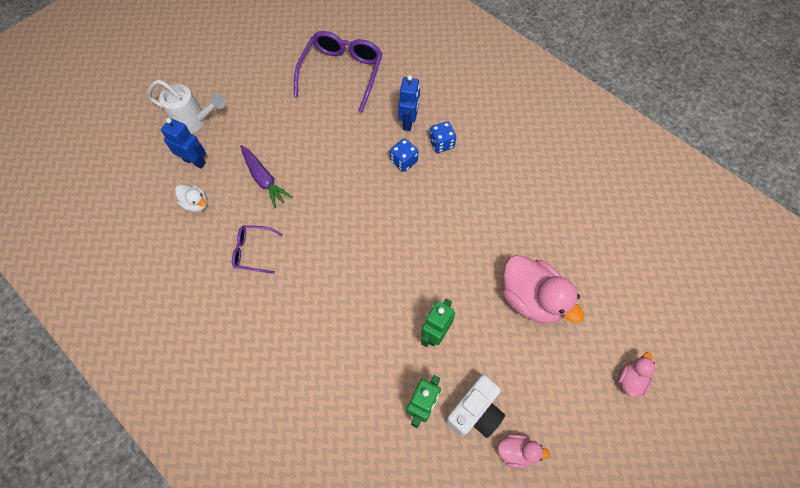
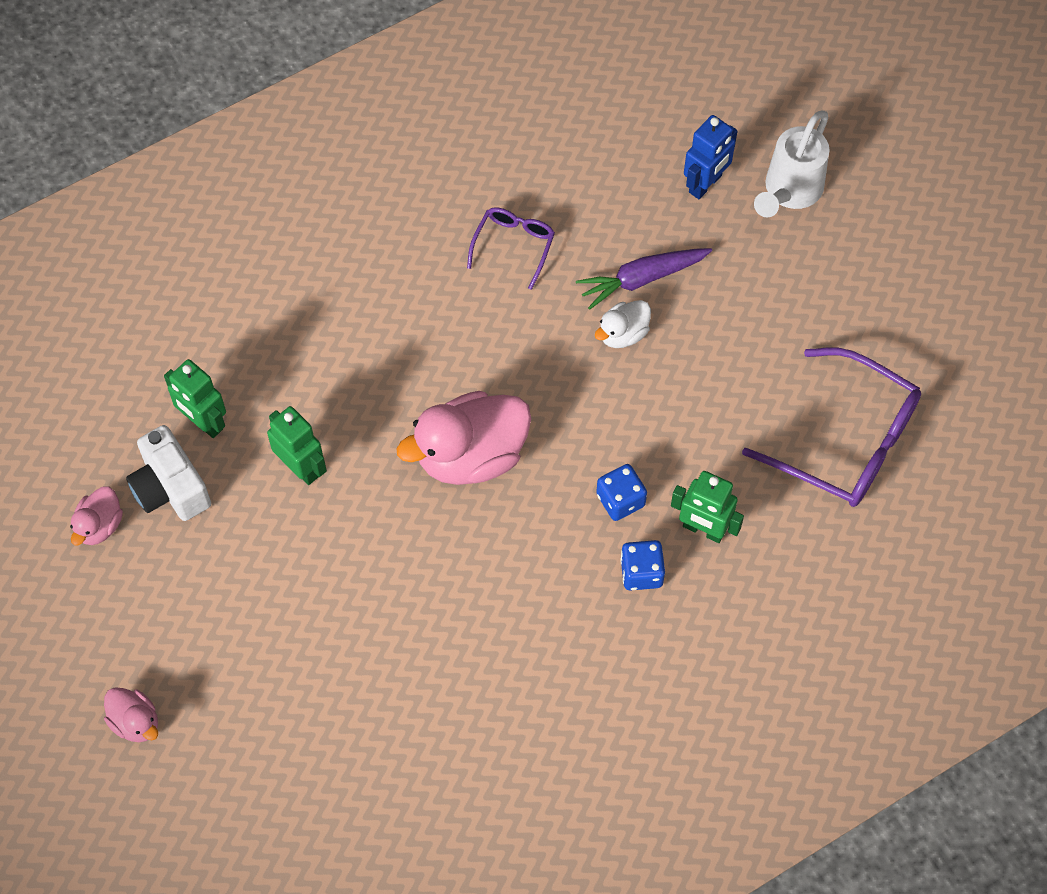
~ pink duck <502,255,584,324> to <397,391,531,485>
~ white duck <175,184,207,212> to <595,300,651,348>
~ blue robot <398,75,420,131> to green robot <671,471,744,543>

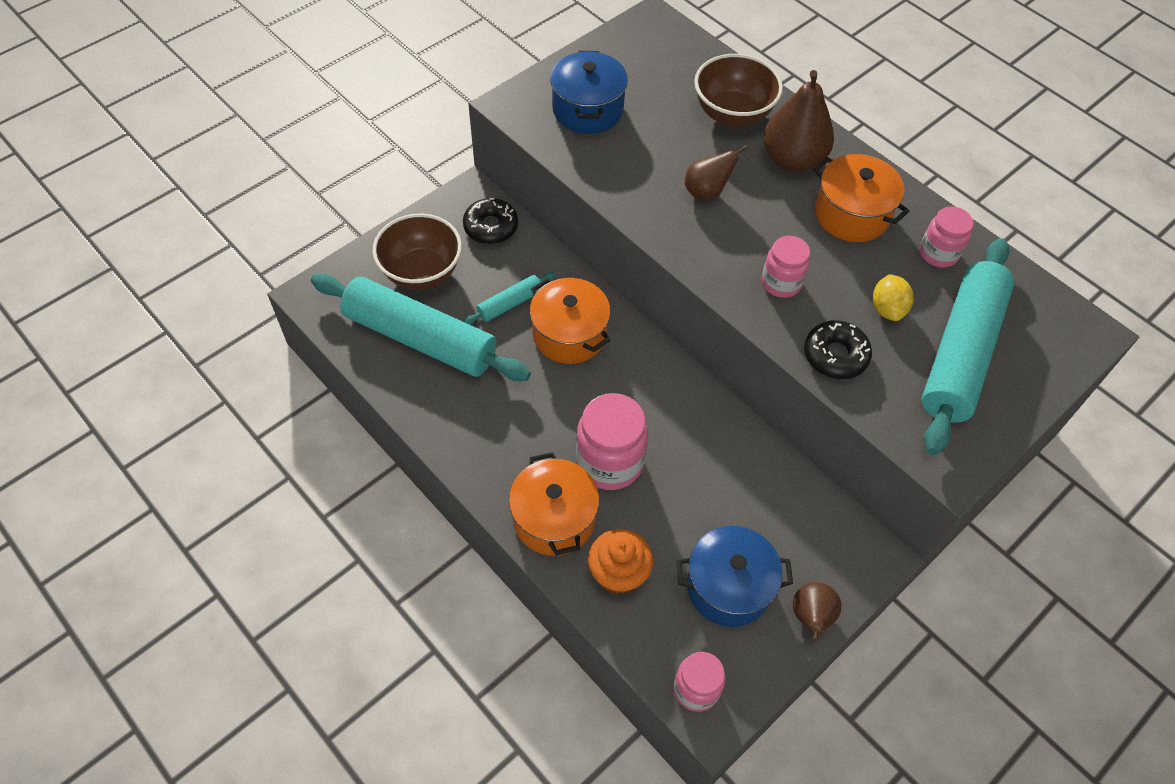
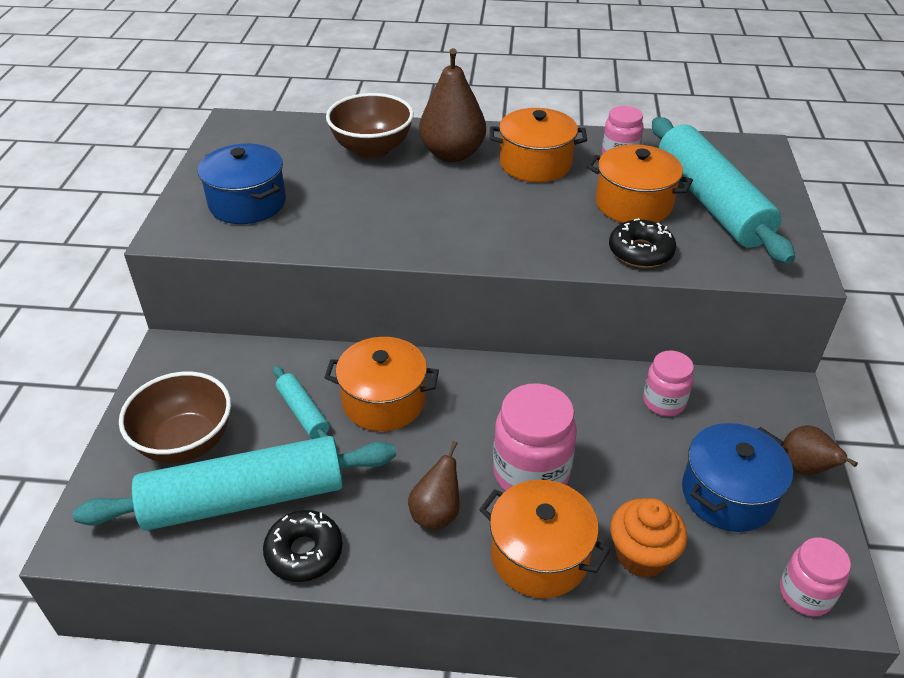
~ black donut <463,198,518,244> to <263,510,343,582>
~ turquoise rolling pin <463,272,556,325> = <273,366,329,439> 45 degrees counterclockwise
~ brown pear <685,145,748,200> to <408,441,460,530>
~ yellow lemon <873,274,914,321> to orange pot <587,144,693,223>
~ pink jar <762,236,810,298> to <643,351,694,416>

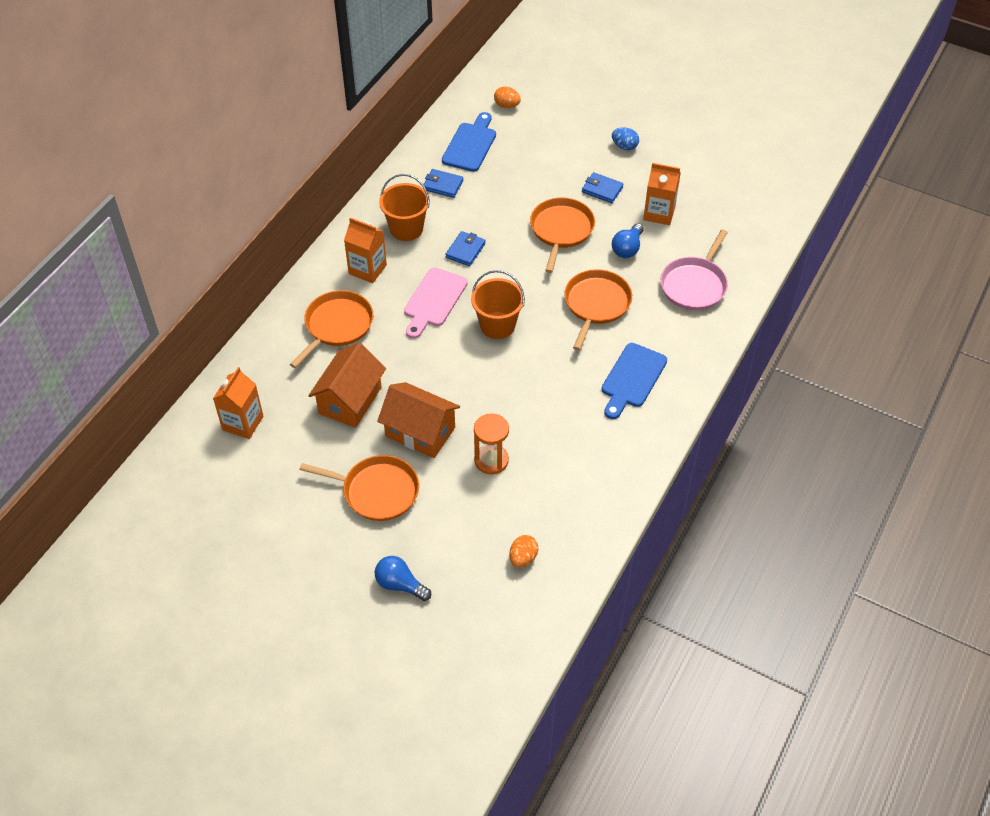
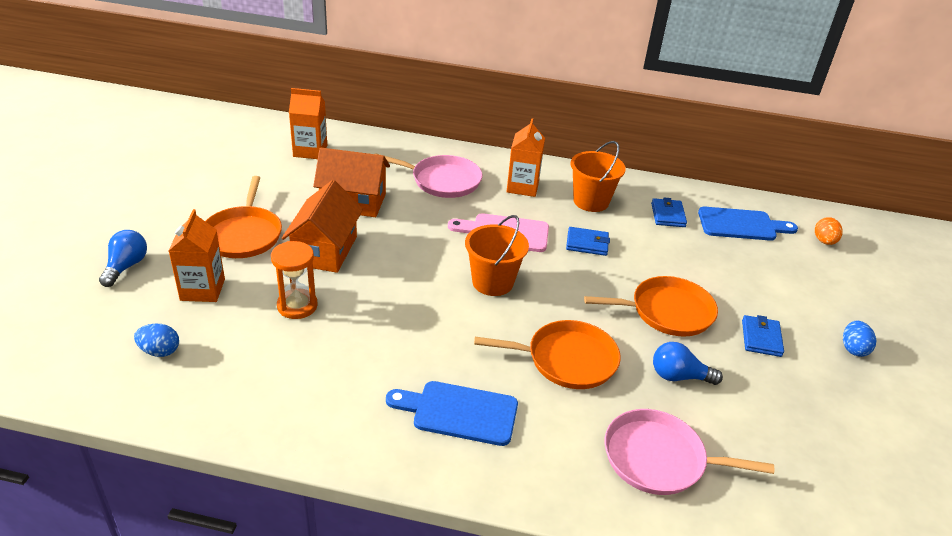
~ orange egg <509,535,538,568> to blue egg <134,324,179,357>
~ orange carton <643,163,681,225> to <169,209,225,302>
~ orange pan <290,290,373,368> to pink pan <375,153,482,198>

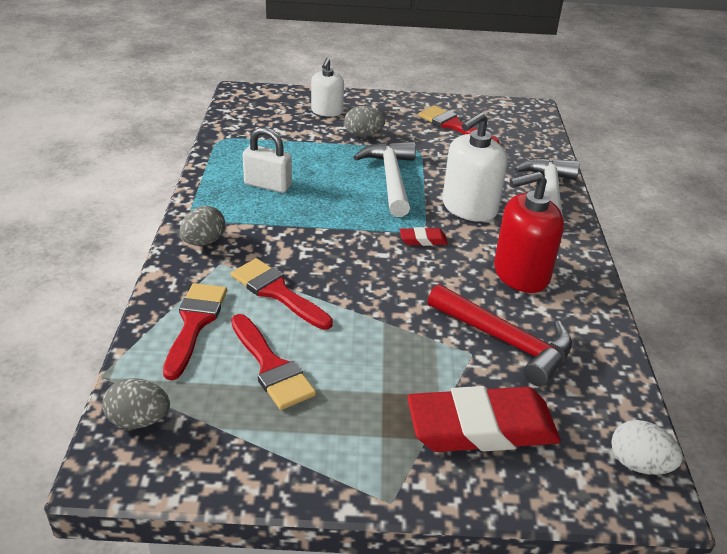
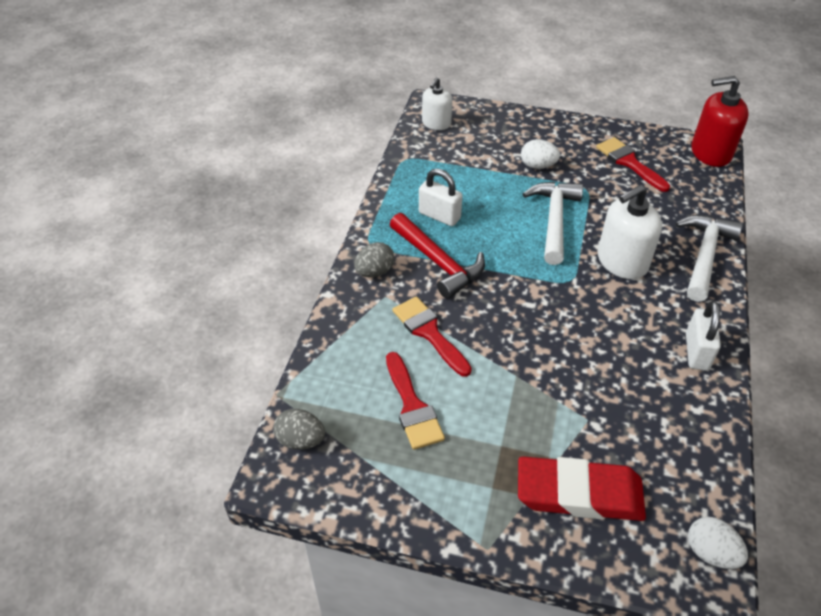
~ red hammer <428,284,572,386> to <390,213,485,299>
~ white soap dispenser <311,58,344,117> to <422,77,452,130>
~ grey egg <344,106,385,137> to white egg <521,139,560,169>
+ white padlock <686,301,721,370>
~ red soap dispenser <494,171,564,293> to <692,76,749,167>
- red brush <163,283,227,380>
- red eraser <400,227,448,246>

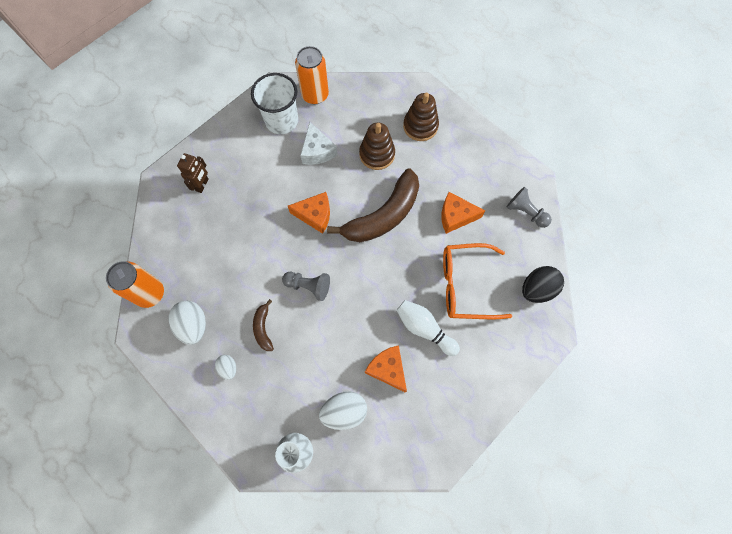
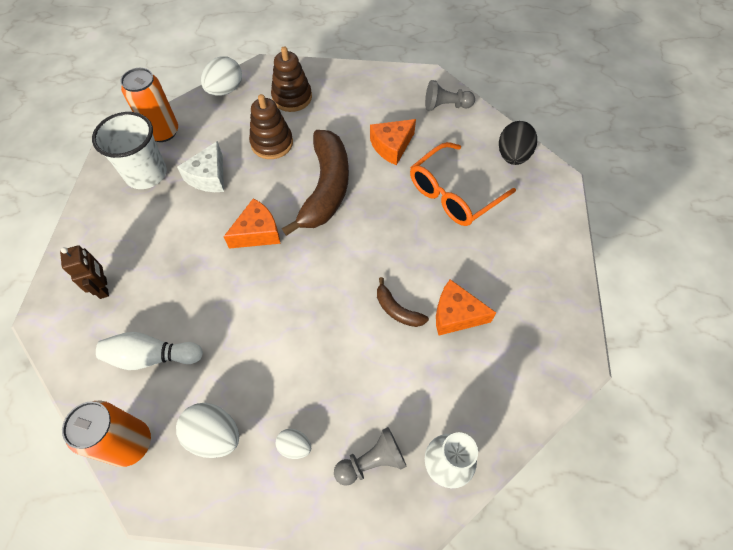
~ white bowling pin <396,300,460,356> to <96,332,203,370>
~ white cheese <300,122,337,165> = <177,141,224,192> 75 degrees clockwise
~ white egg <319,391,367,430> to <201,56,242,96>
~ grey pawn <282,272,330,301> to <334,427,407,486>
~ brown banana <253,299,274,351> to <377,277,429,327>

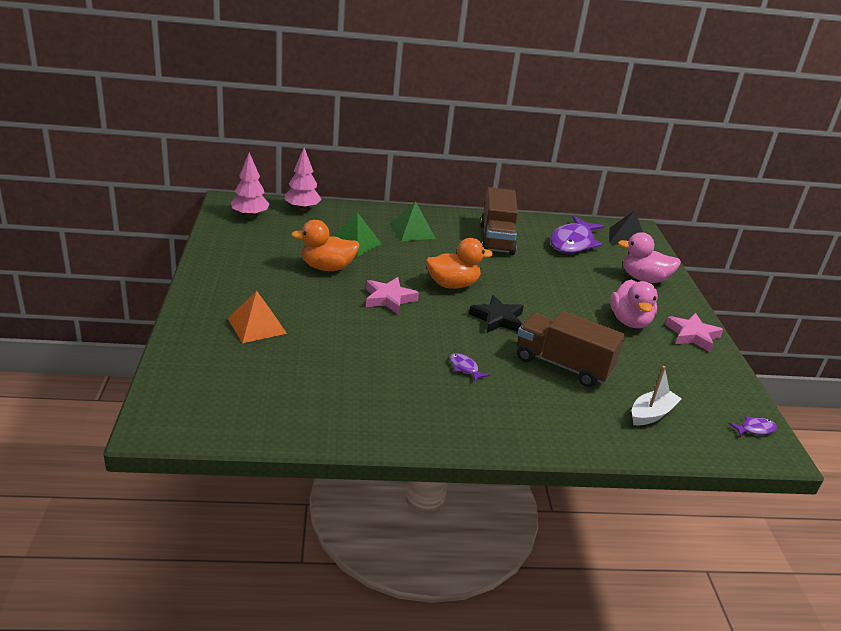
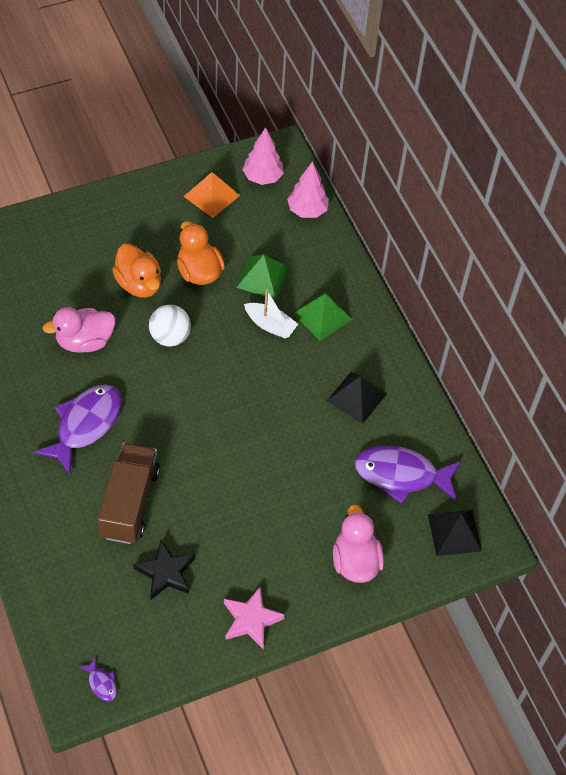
~ purple fish <450,353,490,382> = <34,385,122,474> x2.39
~ pink duck <610,279,658,328> to <42,307,115,353>
~ orange duck <426,238,493,289> to <112,244,161,298>
~ black star <469,295,524,333> to <133,540,195,600>
~ pink star <366,277,419,315> to white ball <149,305,191,347>
~ orange pyramid <228,291,287,343> to <183,172,240,218>
~ white boat <632,366,682,425> to <244,289,298,338>
~ brown truck <480,187,518,255> to black pyramid <327,372,387,424>

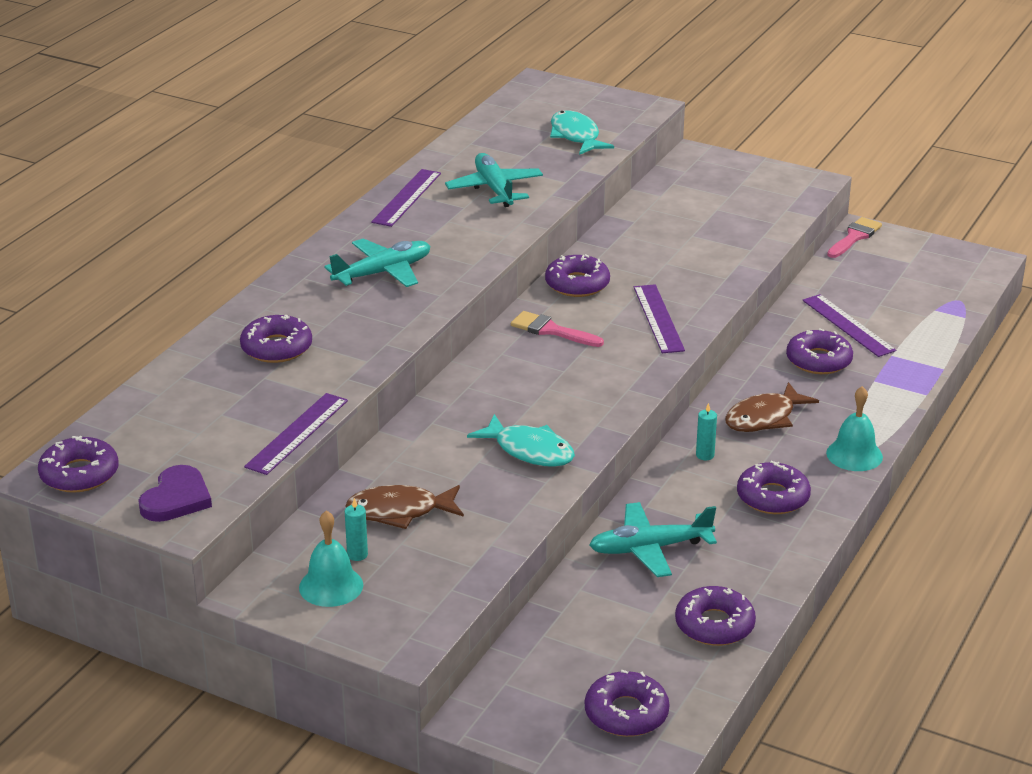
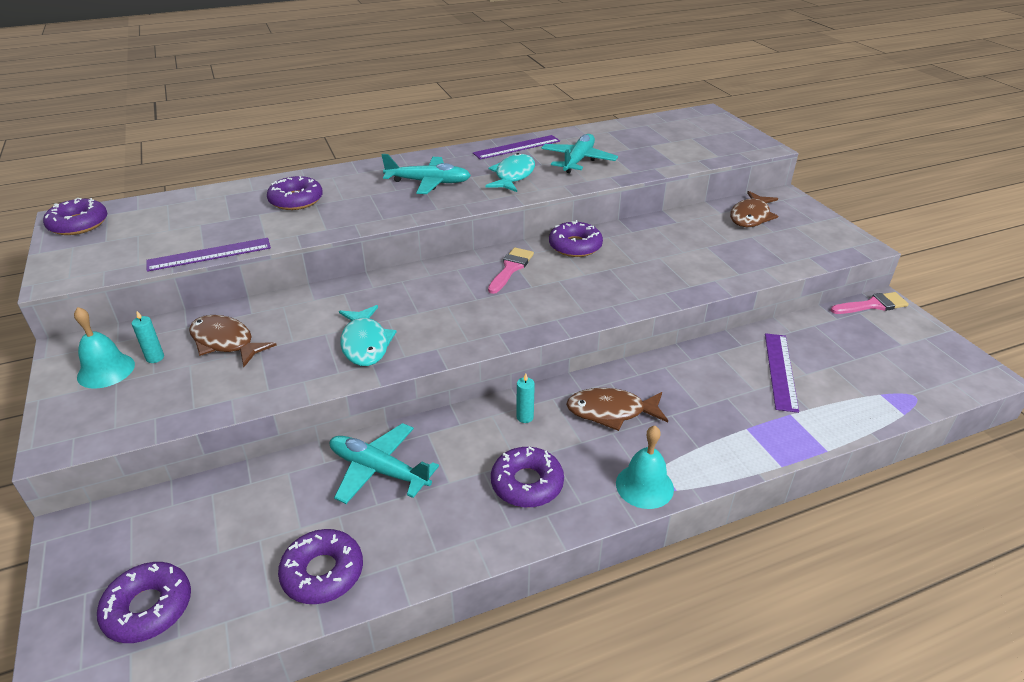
~ turquoise fish <550,110,614,155> to <485,153,535,192>
~ pink brush <511,311,604,347> = <488,247,534,294> 45 degrees clockwise
+ brown fish <730,191,778,227>
- purple heart <138,465,212,522>
- purple ruler <634,284,685,353>
- purple donut <786,328,853,374>

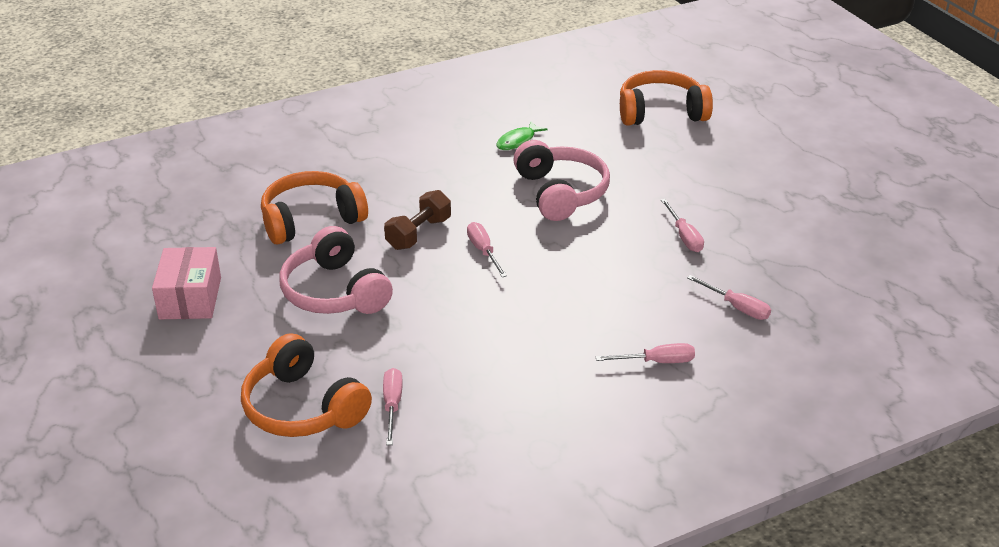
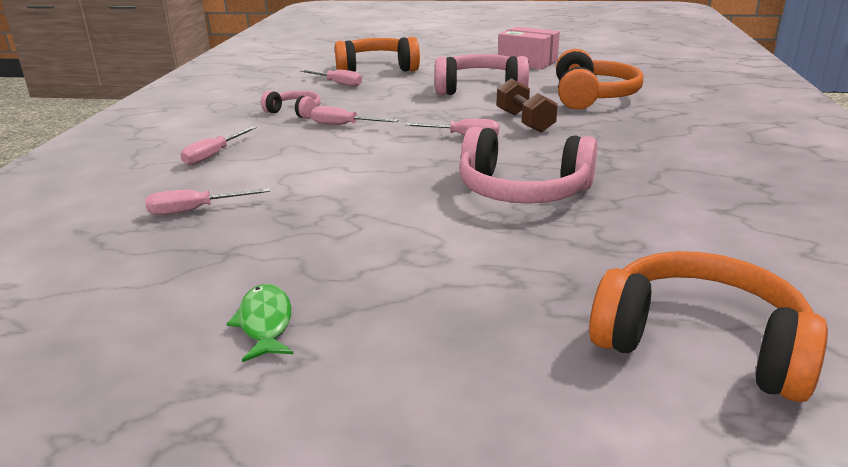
~ green fish <496,121,548,150> to <227,284,294,362>
+ pink headphones <261,91,321,119>
~ pink screwdriver <661,199,704,252> to <311,106,398,125>
~ orange headphones <620,70,713,126> = <589,251,828,402> 90 degrees counterclockwise

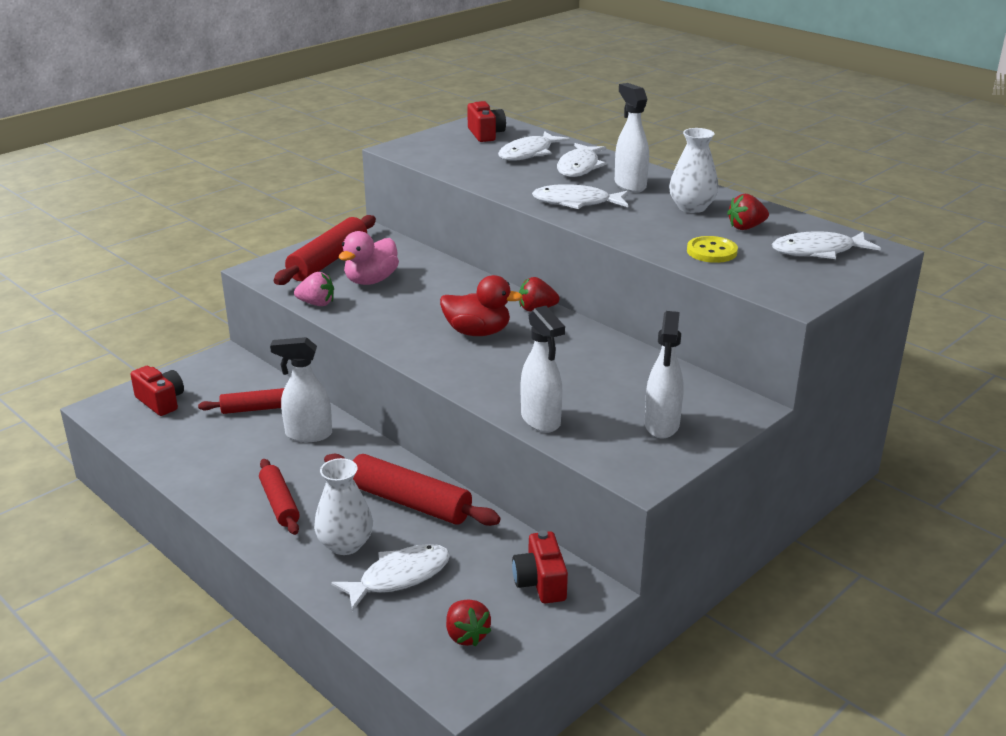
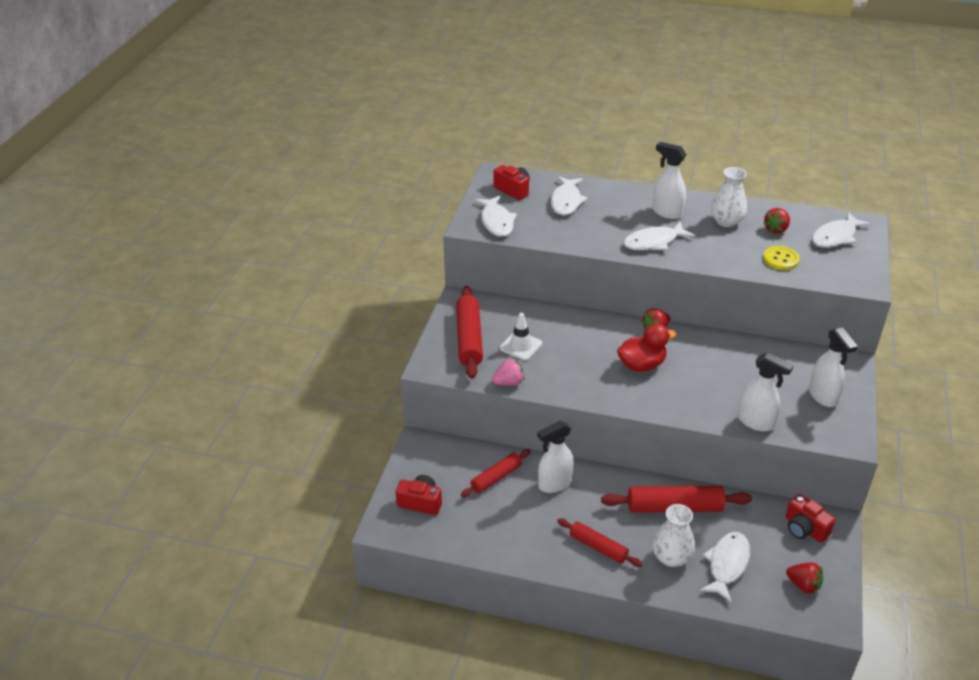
~ white fish <557,143,607,177> to <475,196,517,237>
~ pink duck <339,231,399,285> to white traffic cone <500,313,542,360>

